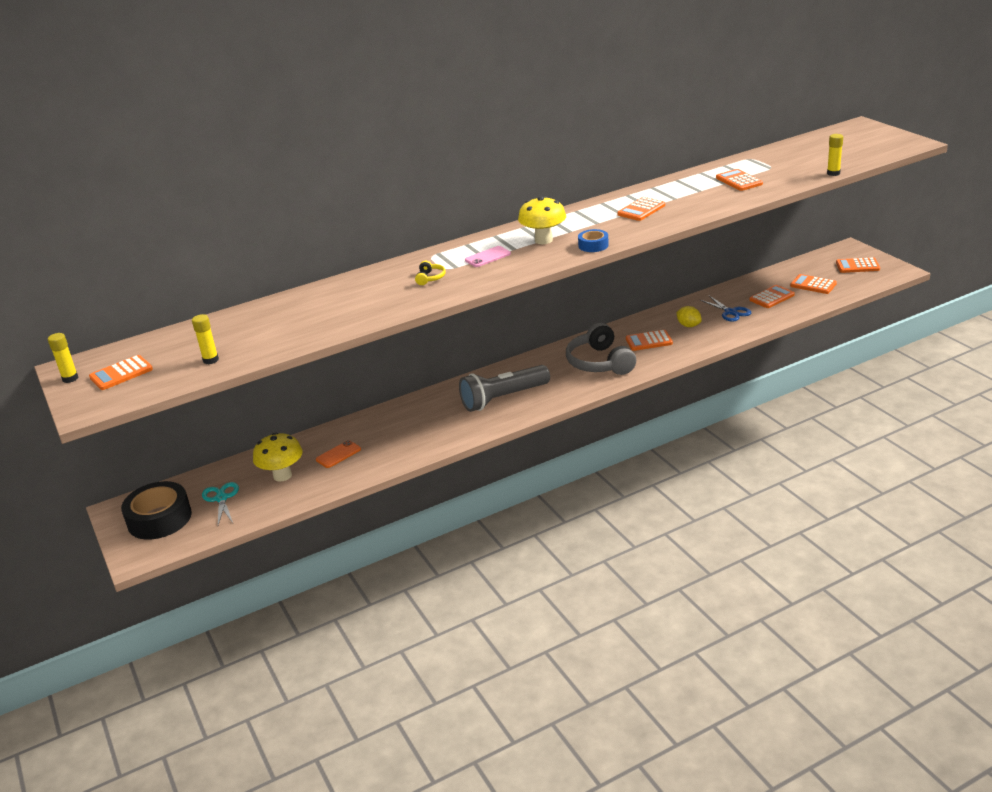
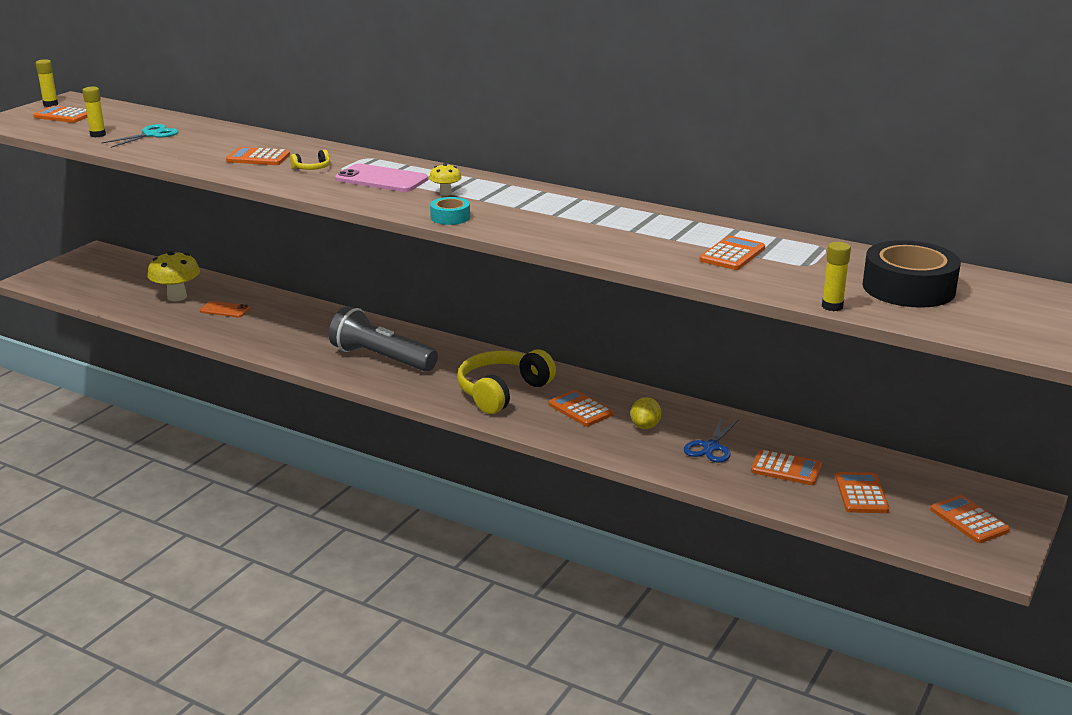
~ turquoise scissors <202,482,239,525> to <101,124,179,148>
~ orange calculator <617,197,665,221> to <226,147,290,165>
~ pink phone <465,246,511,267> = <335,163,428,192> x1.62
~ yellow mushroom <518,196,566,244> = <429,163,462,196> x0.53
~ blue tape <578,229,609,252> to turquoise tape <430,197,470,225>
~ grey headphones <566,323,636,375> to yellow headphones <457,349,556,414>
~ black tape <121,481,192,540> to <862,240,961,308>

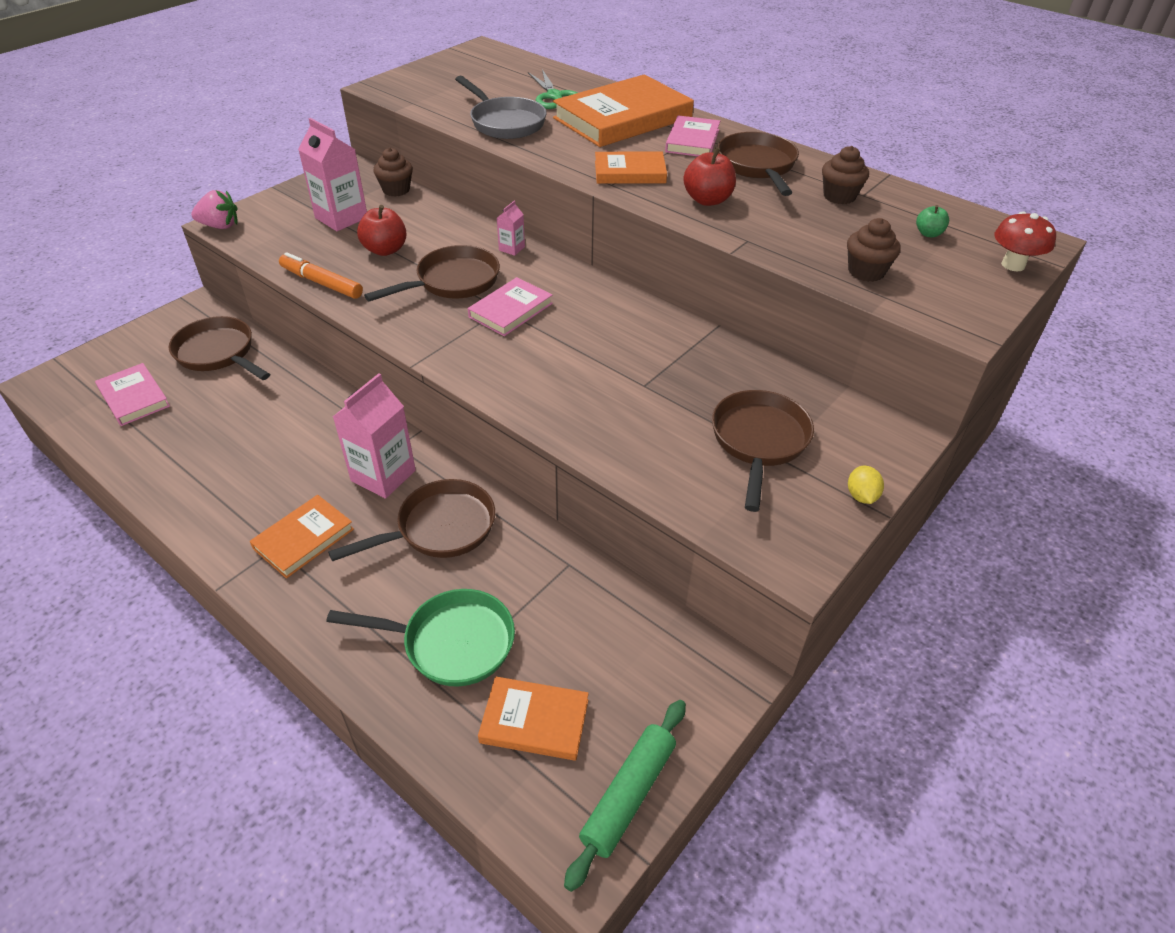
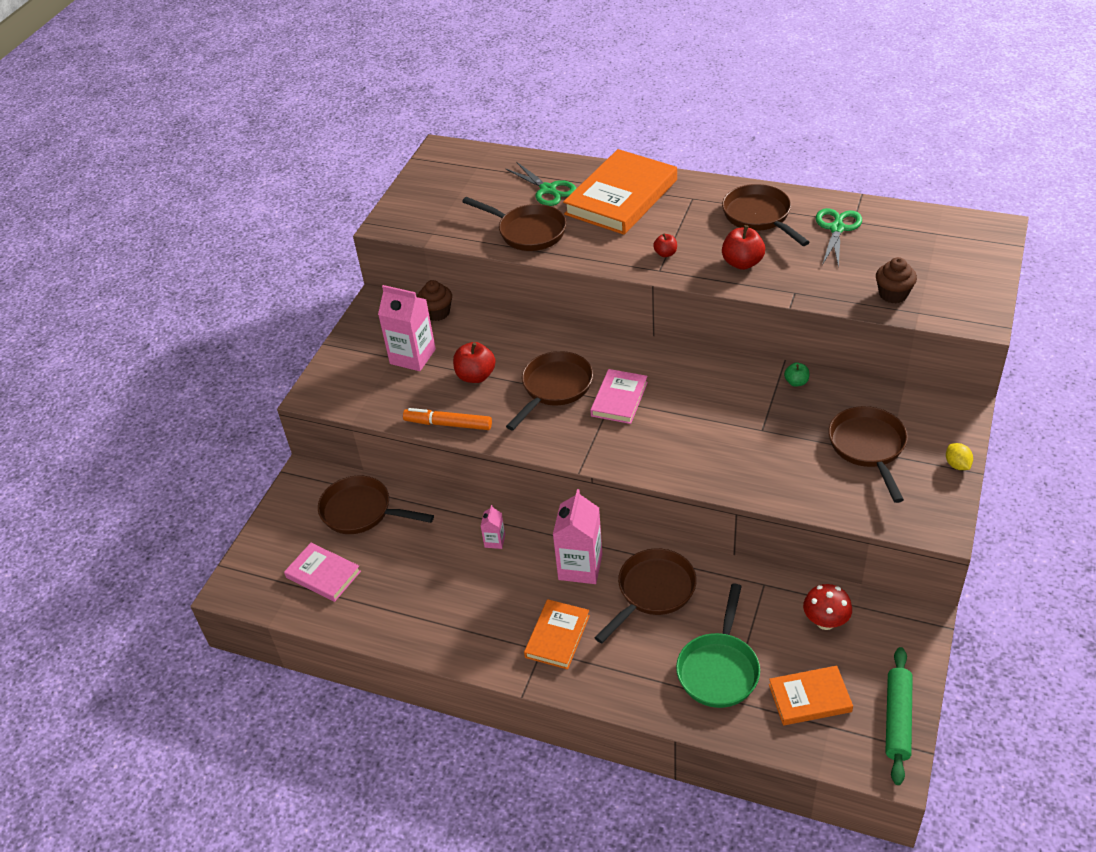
~ grey pan <455,76,546,139> to brown pan <462,197,566,251>
~ pink carton <497,201,525,256> to <481,505,505,549>
~ orange book <595,152,667,184> to red apple <653,234,677,257>
~ green pan <326,589,515,686> = <676,584,760,708> 120 degrees clockwise
~ green apple <916,205,949,237> to <784,362,809,387>
~ red mushroom <994,211,1056,271> to <803,584,852,630>
~ brown cupcake <822,146,869,204> to green scissors <816,208,862,268>
- pink strawberry <191,190,238,229>
- pink book <665,115,720,156>

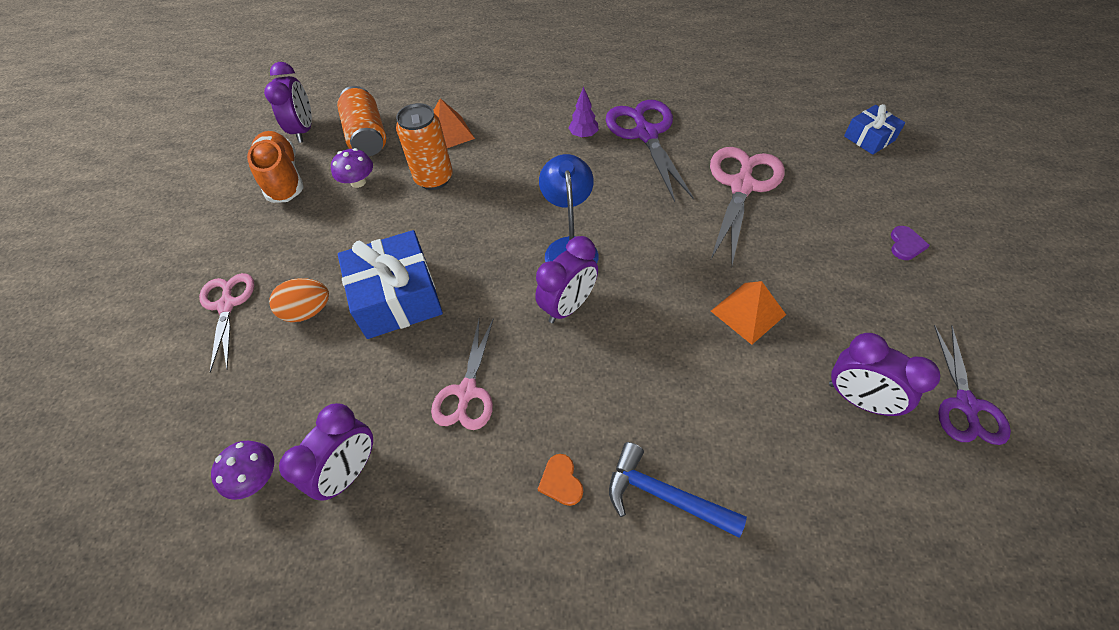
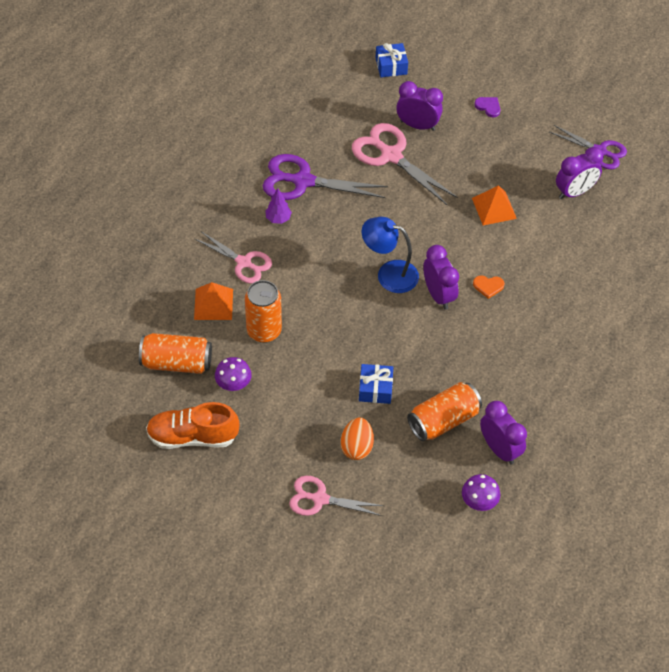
~ pink scissors <431,318,494,430> to <195,232,272,284>
~ blue gift <338,230,443,339> = <359,364,393,404> x0.55
~ purple clock <264,62,312,143> to <396,81,443,131>
+ orange can <407,382,482,441>
~ orange heart <538,454,583,506> to <473,275,505,299>
- blue hammer <609,442,747,538>

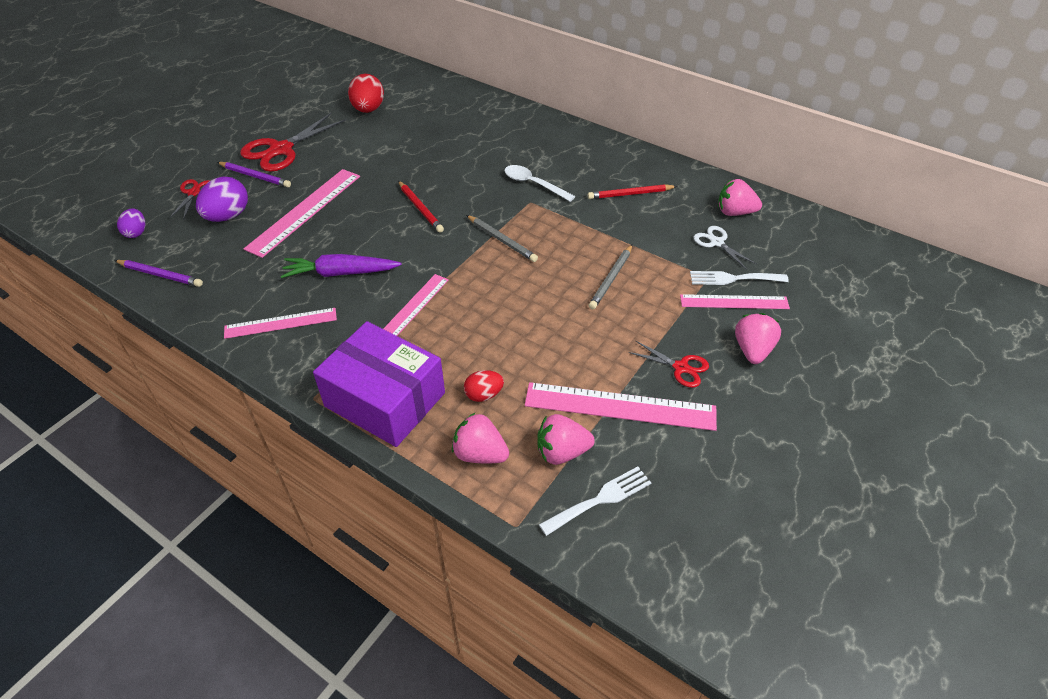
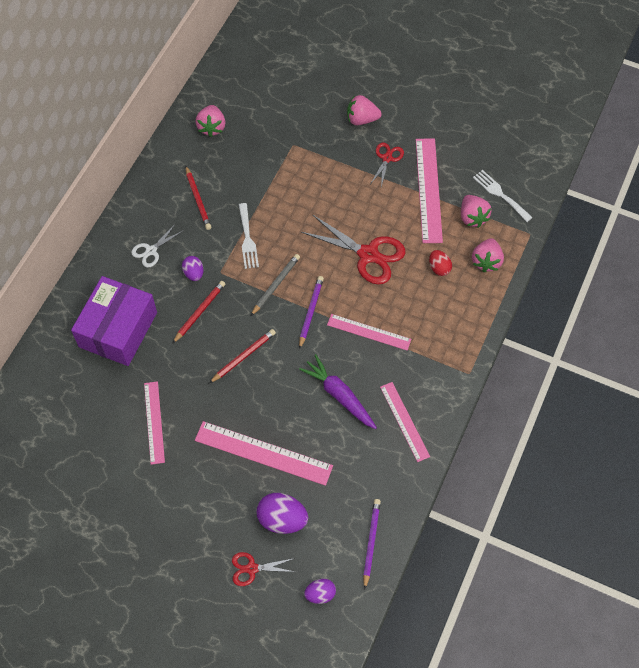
~ purple box <313,321,445,447> to <71,276,157,366>
~ white scissors <694,226,756,270> to <131,225,184,268>
~ pink ruler <680,294,790,309> to <144,381,165,465>
+ red pencil <172,281,225,344>
~ white spoon <504,165,575,202> to purple egg <182,256,204,281>
~ white fork <690,271,789,285> to <239,203,259,269>
~ purple pencil <217,162,291,187> to <299,276,324,349>
~ purple carrot <281,254,402,278> = <299,354,377,429> 150 degrees clockwise
~ red scissors <240,113,346,172> to <301,214,405,285>
- red egg <348,74,384,113>
- grey pencil <589,245,632,309>

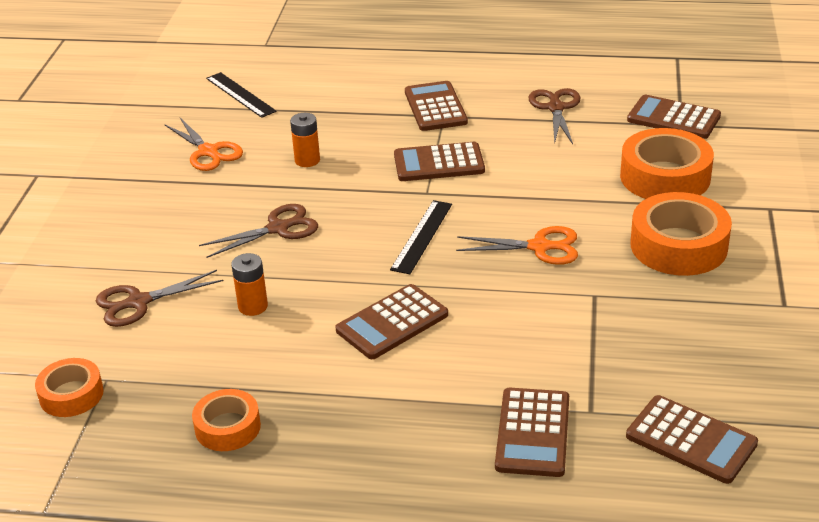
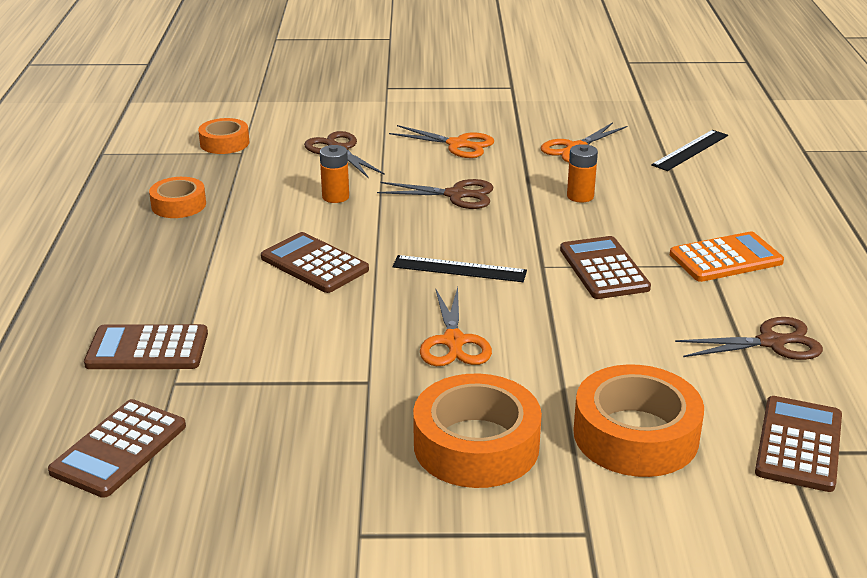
~ brown scissors <199,204,318,258> = <377,179,494,209> 45 degrees counterclockwise
+ orange scissors <389,125,494,158>
~ brown calculator <405,81,468,131> to orange calculator <670,232,784,282>

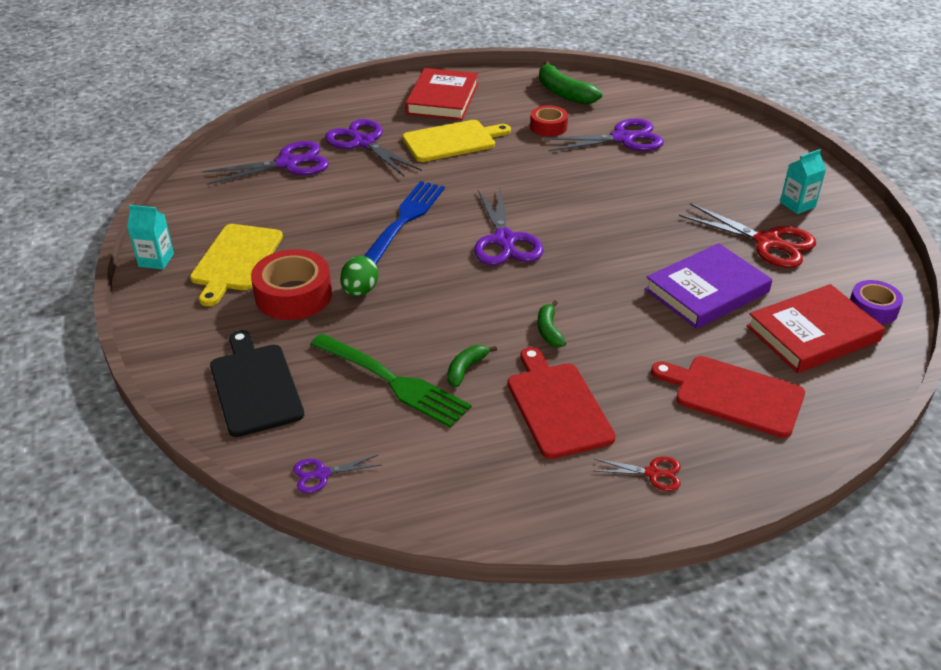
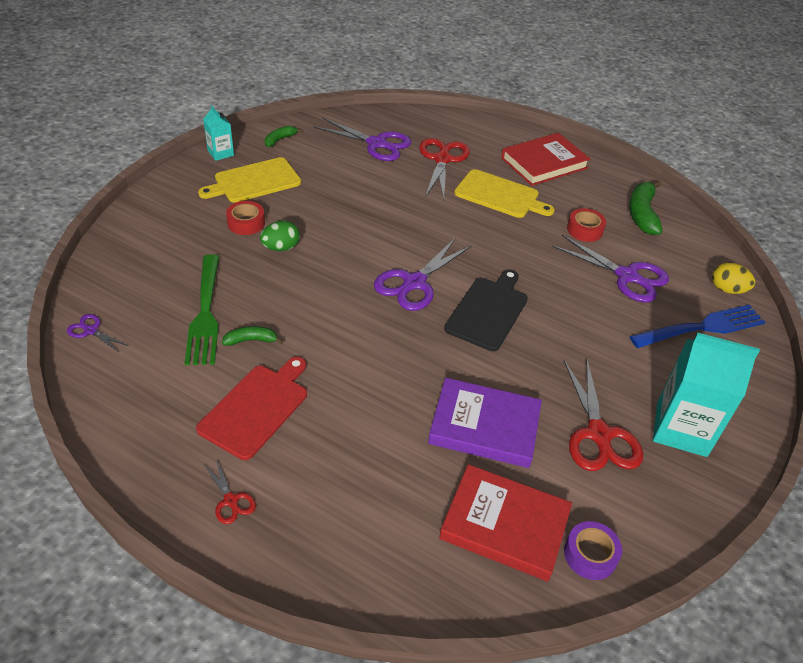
~ red tape <251,249,332,320> = <226,201,265,235> x0.61
~ green banana <538,301,566,347> to <265,126,302,147>
~ purple scissors <325,119,422,176> to red scissors <419,138,470,199>
~ black cutting board <210,330,304,437> to <444,270,528,351>
~ blue fork <364,181,445,264> to <630,305,765,348>
~ turquoise carton <780,149,826,214> = <653,332,760,457> x1.94
+ yellow egg <712,263,756,294>
- red cutting board <651,356,805,438>

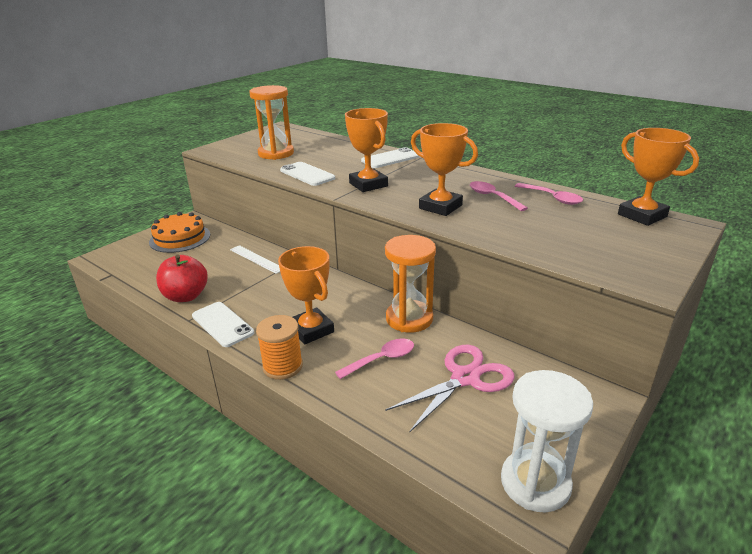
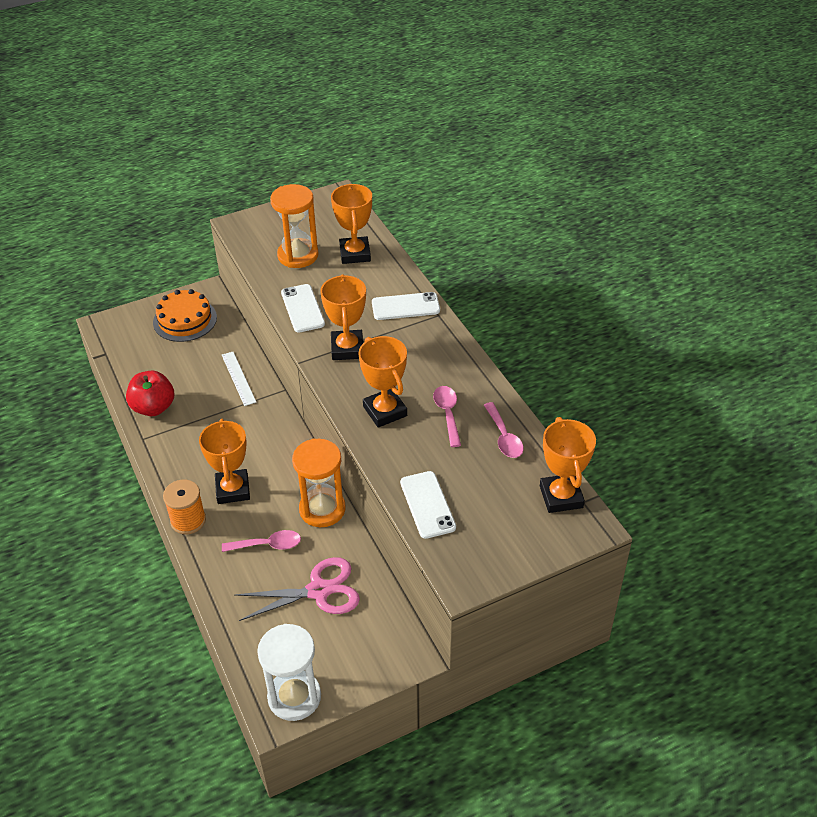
+ orange trophy <331,184,372,264>
~ white phone <192,302,254,347> to <400,471,456,539>

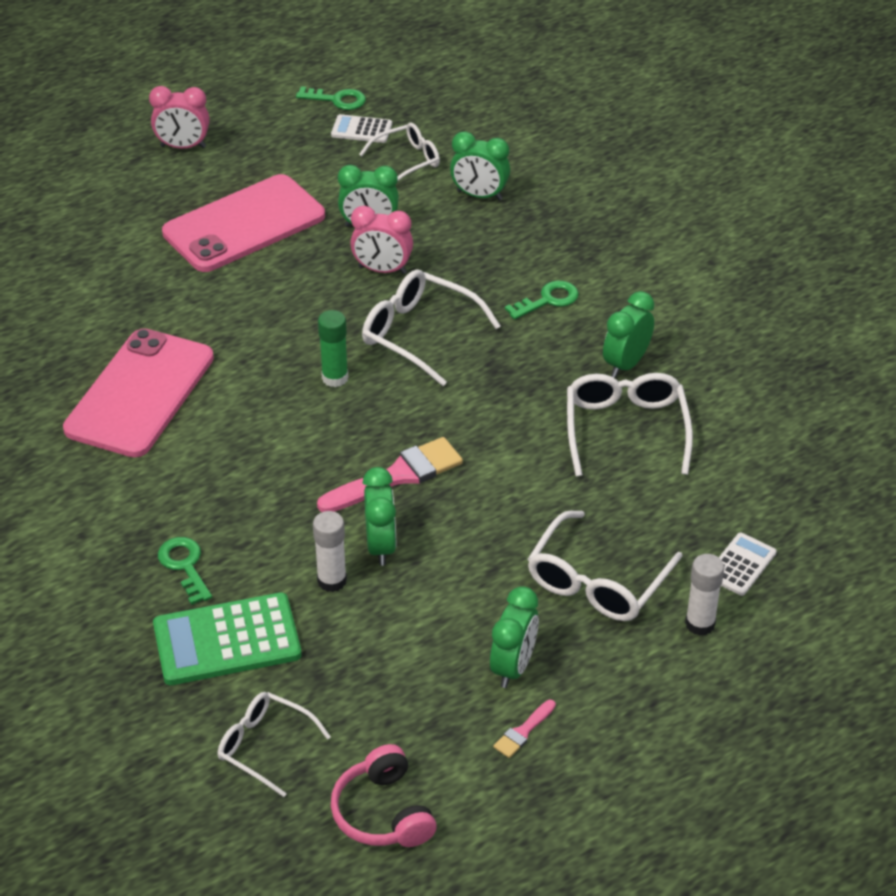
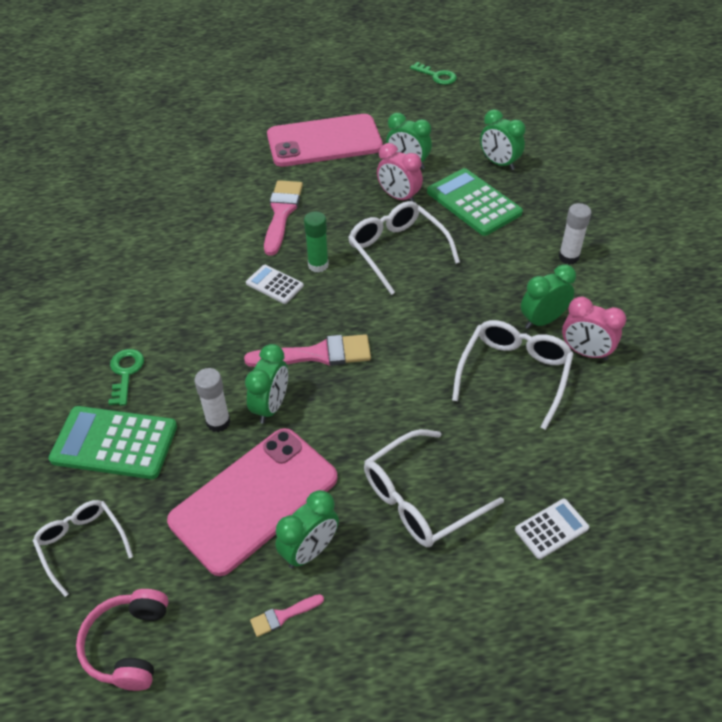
~ pink phone <63,328,214,457> to <167,428,338,576>
~ white calculator <331,114,392,143> to <246,265,304,304>
+ pink brush <264,180,303,256>
+ green calculator <427,168,523,236>
~ white glue stick <685,554,724,636> to <559,203,591,264>
~ pink clock <149,86,210,149> to <562,297,626,360>
- white glasses <359,123,440,182>
- green key <505,281,579,320>

